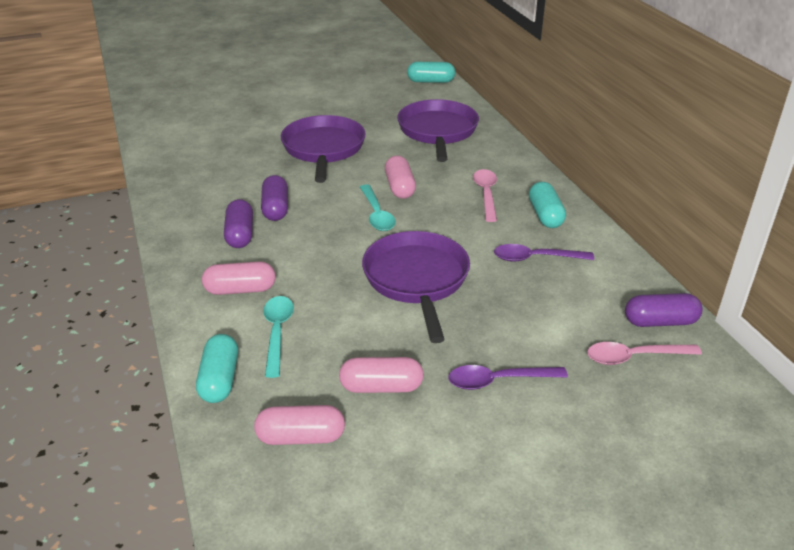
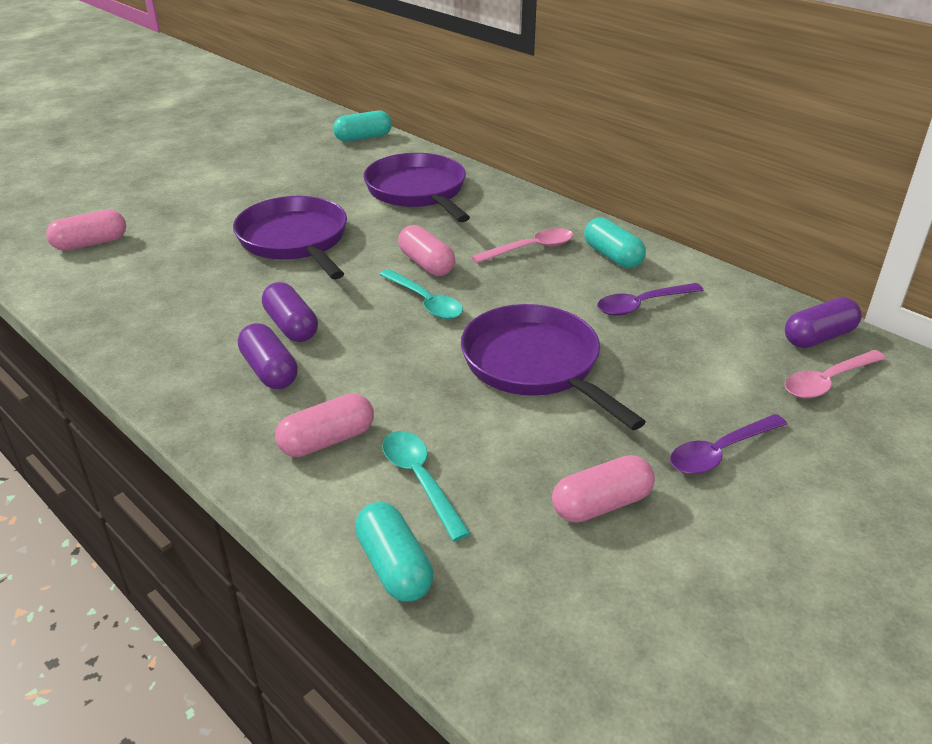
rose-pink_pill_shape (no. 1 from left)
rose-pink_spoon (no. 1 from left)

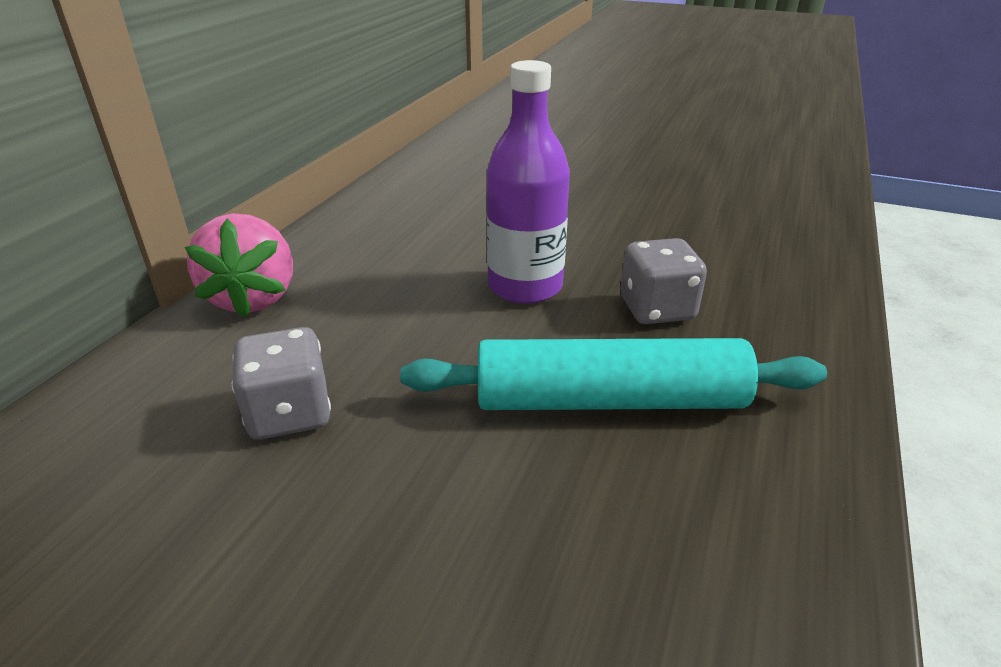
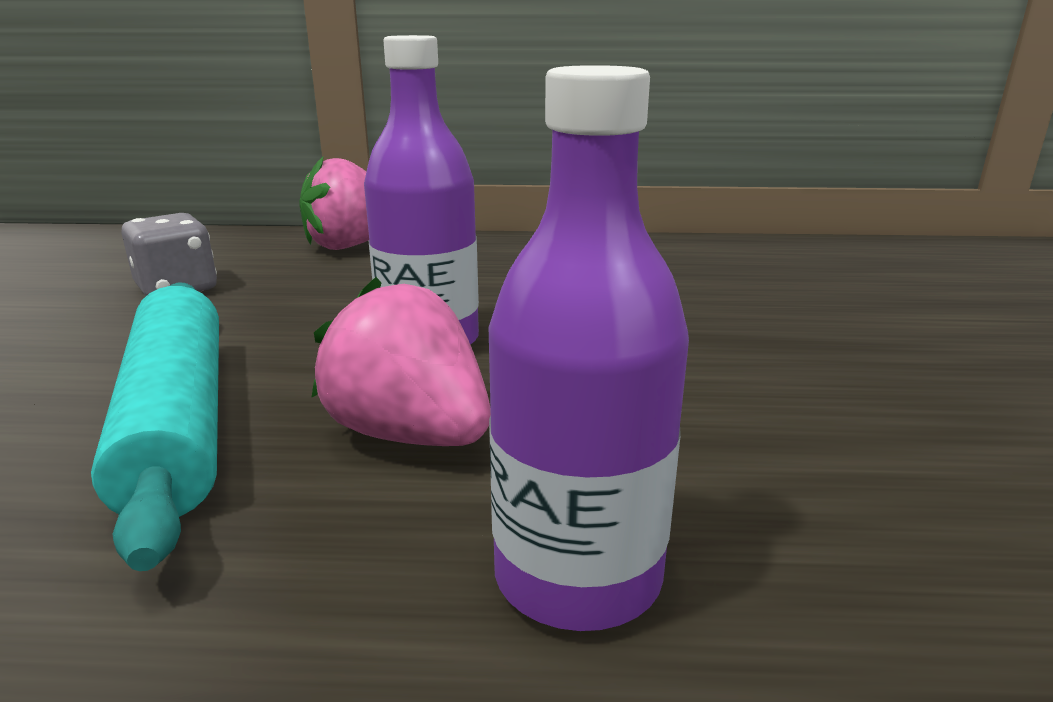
rose-pink_berry (no. 2 from left)
violet_flask (no. 2 from left)

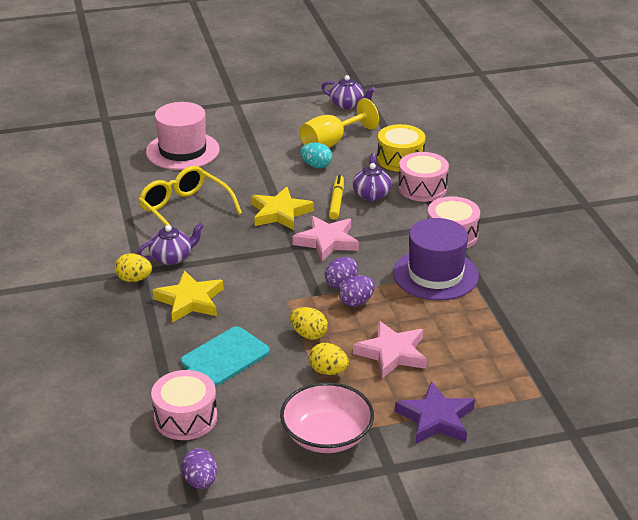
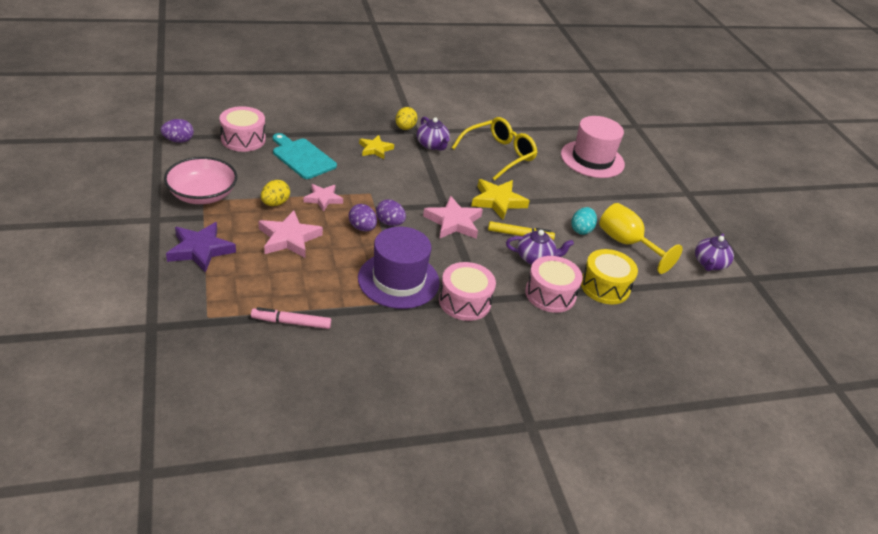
rose-pink_marker
rose-pink_star (no. 2 from left)
yellow_star (no. 1 from left)

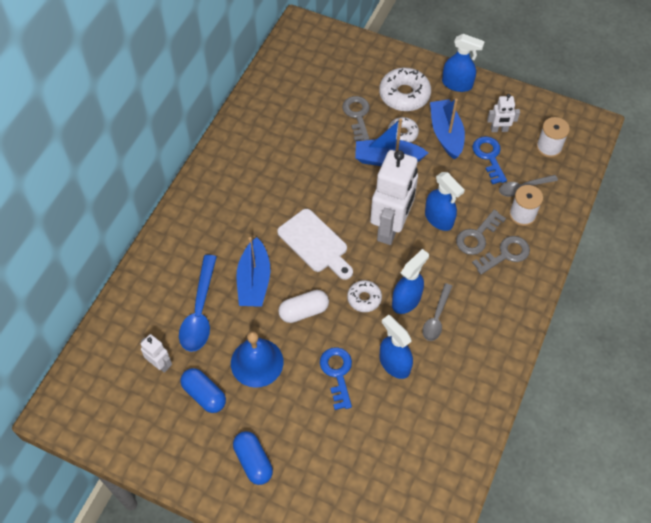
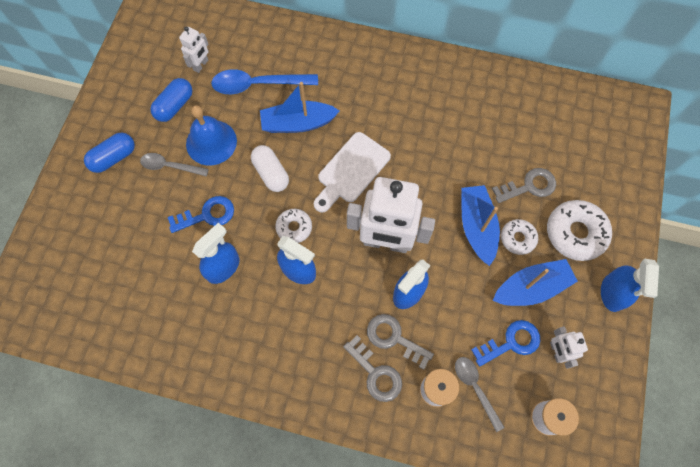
gray_spoon (no. 1 from left)

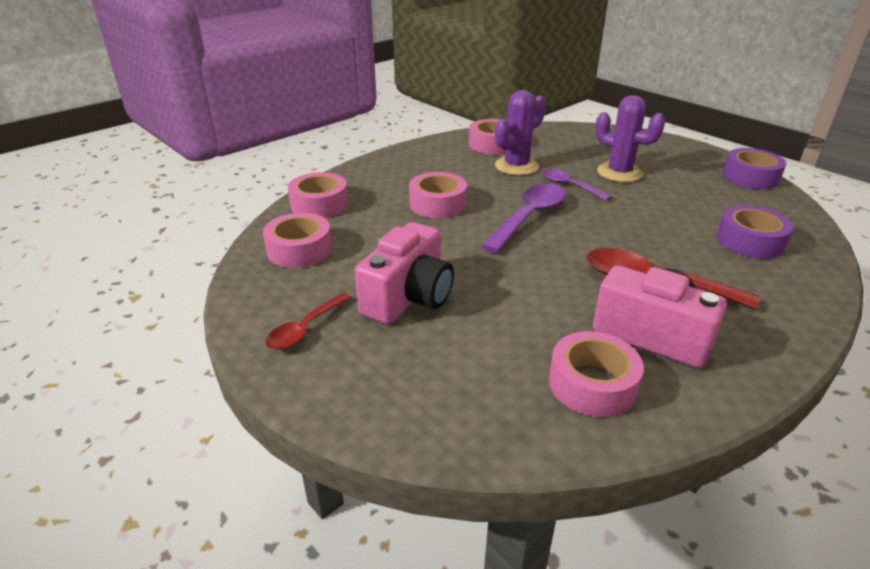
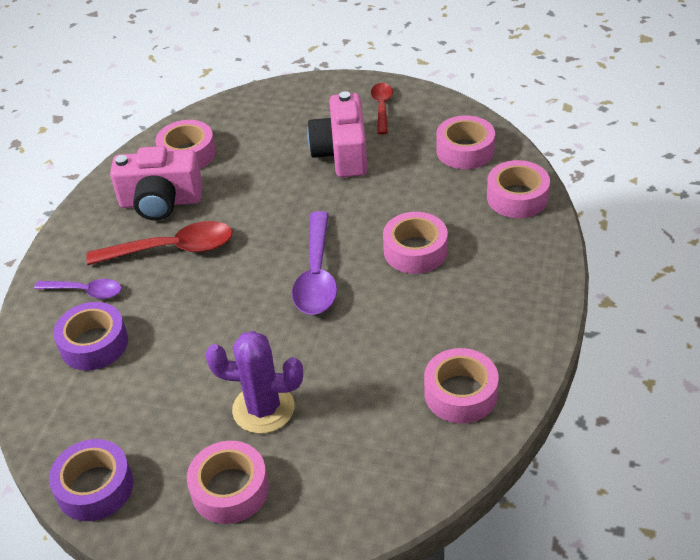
violet_spoon (no. 1 from left)
rose-pink_roll_of_tape (no. 2 from left)
violet_cactus (no. 1 from left in the first image)

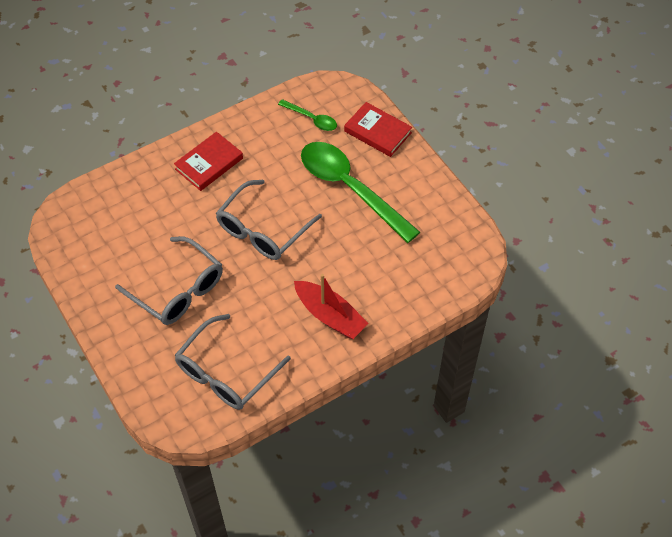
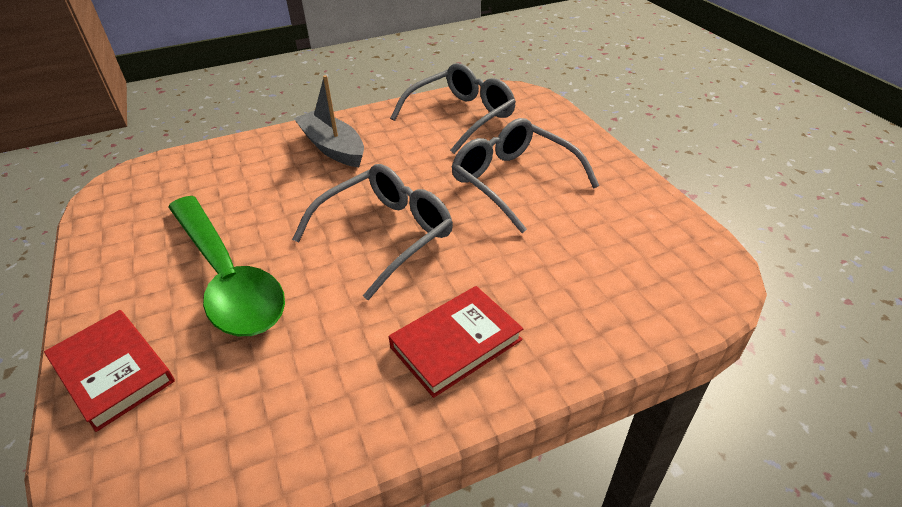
gray_toy_boat
emerald_spoon (no. 1 from left in the first image)

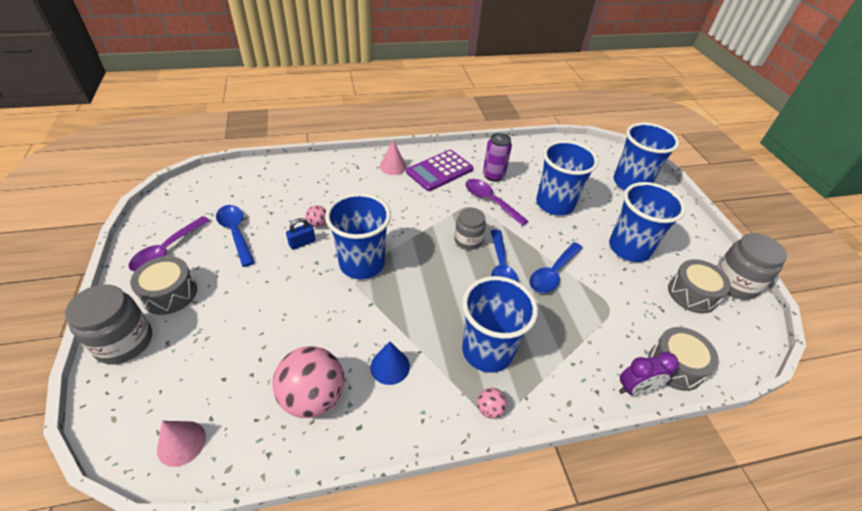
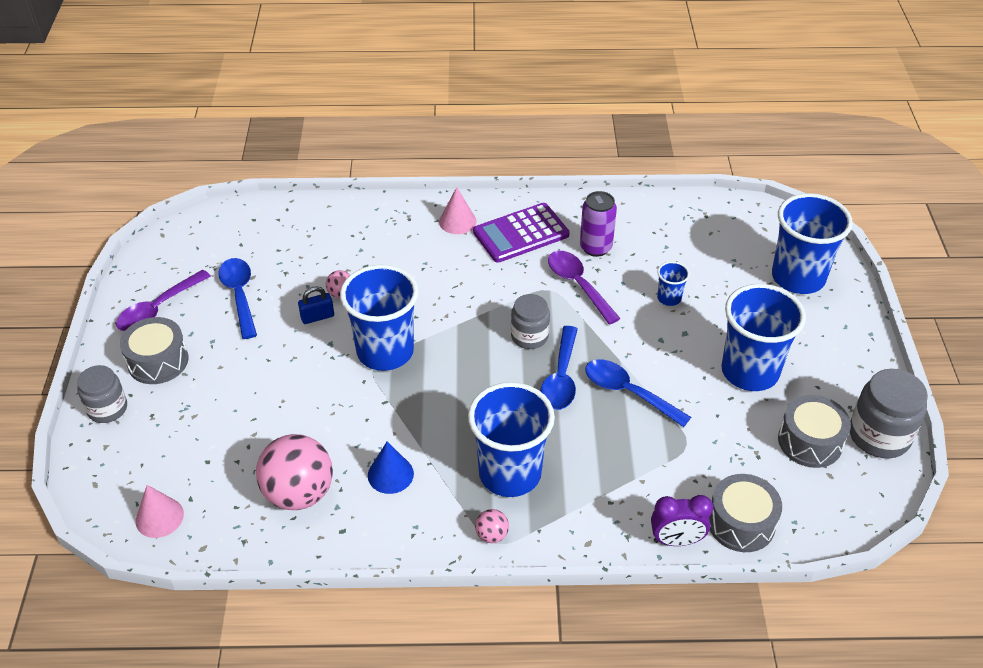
gray_jar (no. 1 from left)
royal_blue_spoon (no. 3 from left)
royal_blue_tumbler (no. 3 from left)

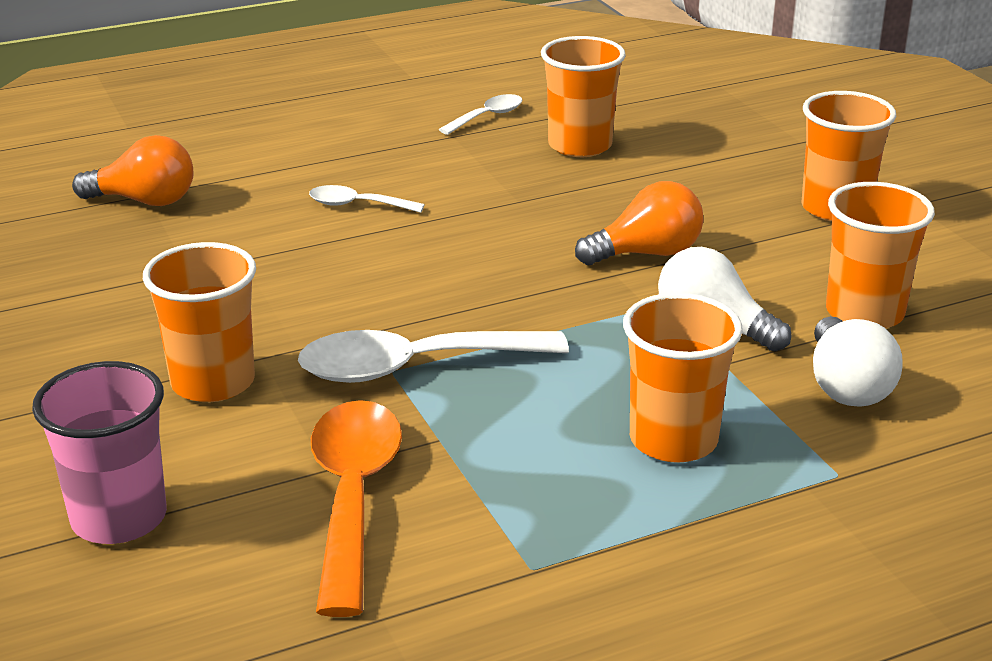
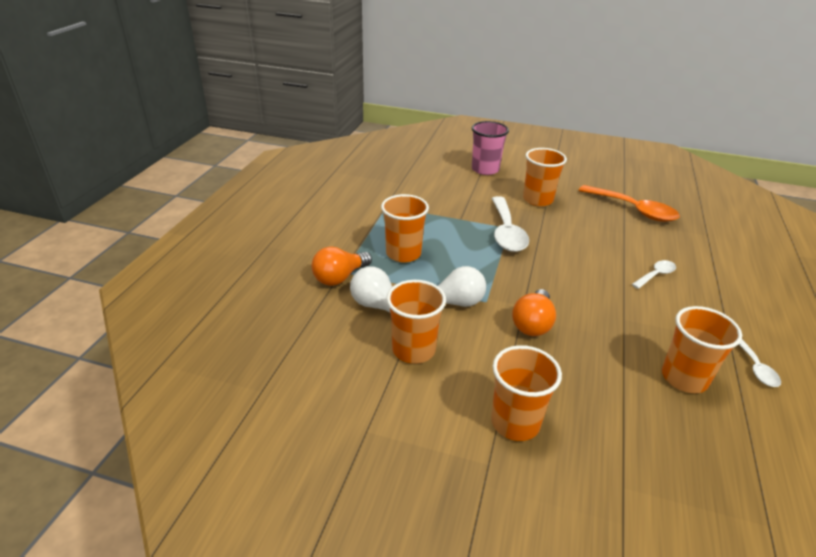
bright_orange_light_bulb (no. 1 from left)
snow-white_spoon (no. 1 from left)
bright_orange_spoon

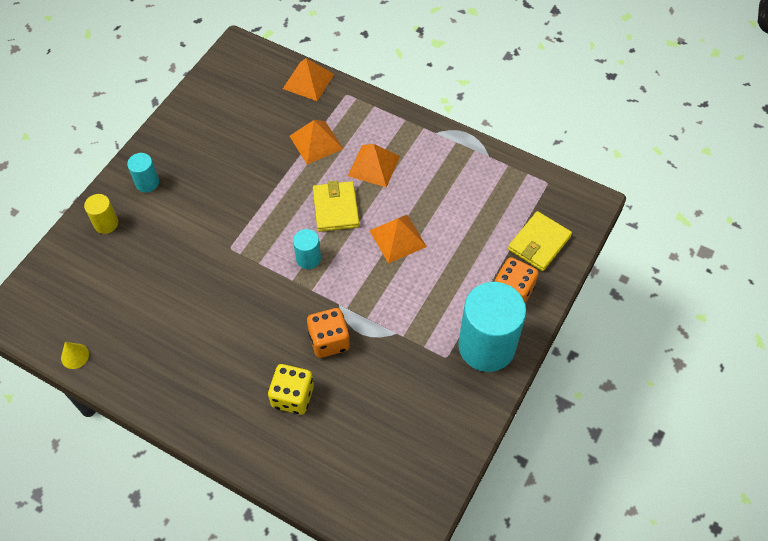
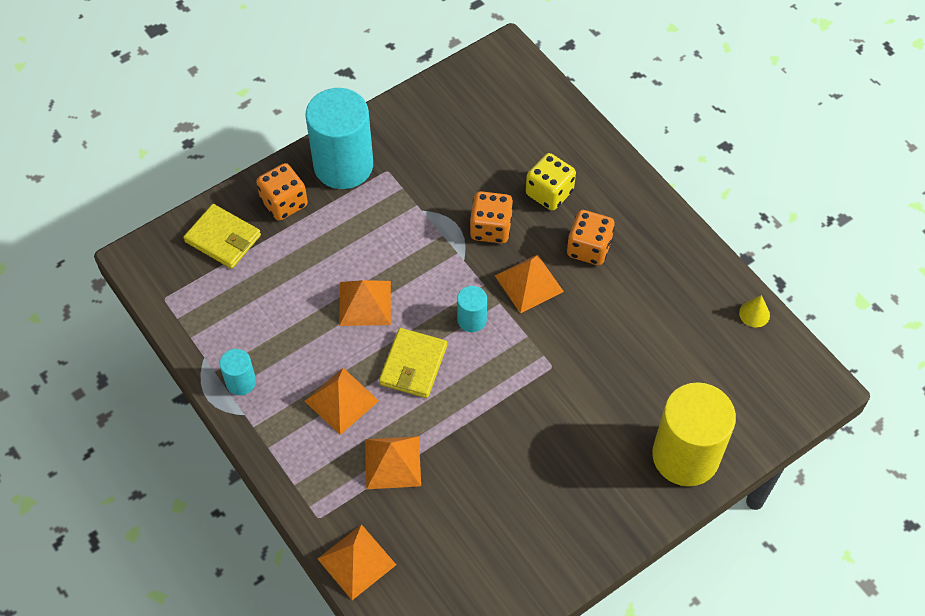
yellow_billfold (no. 1 from left)
turquoise_cylinder_shape (no. 1 from left)
bright_orange_solid_pyramid (no. 5 from left)
bright_orange_game_die (no. 3 from left)
yellow_cylinder_shape

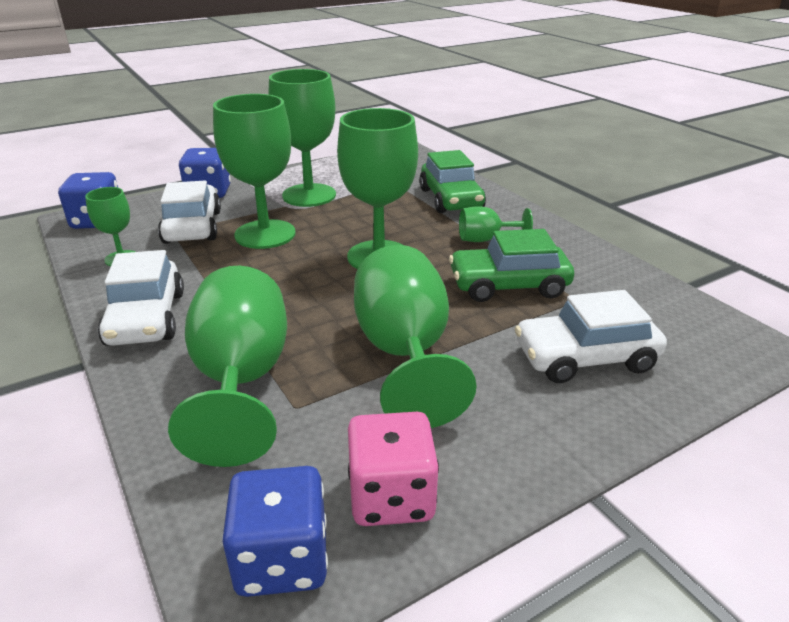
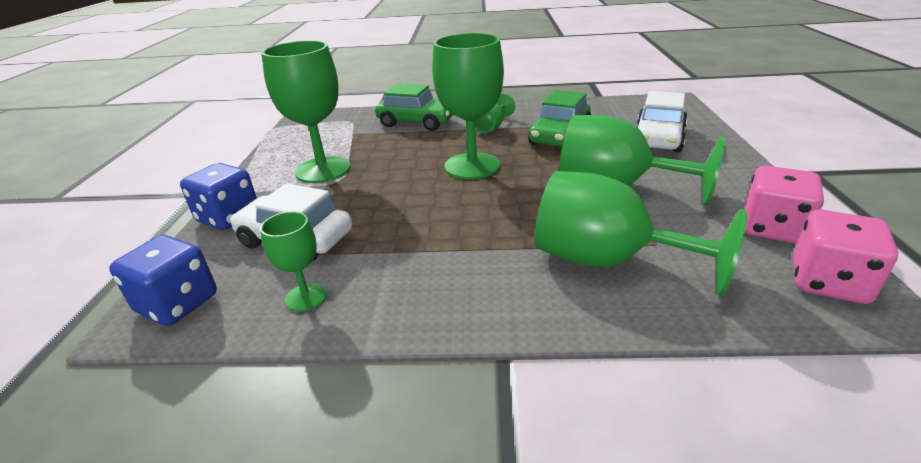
rose-pink_game_die (no. 2 from left)
snow-white_car (no. 1 from left in the first image)
emerald_goblet (no. 3 from left in the first image)

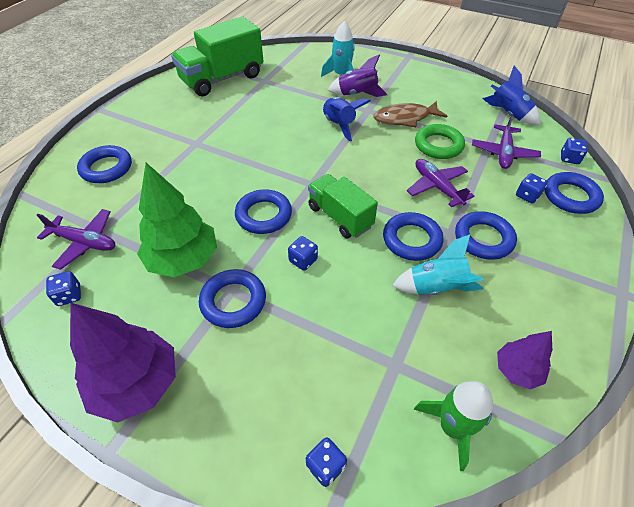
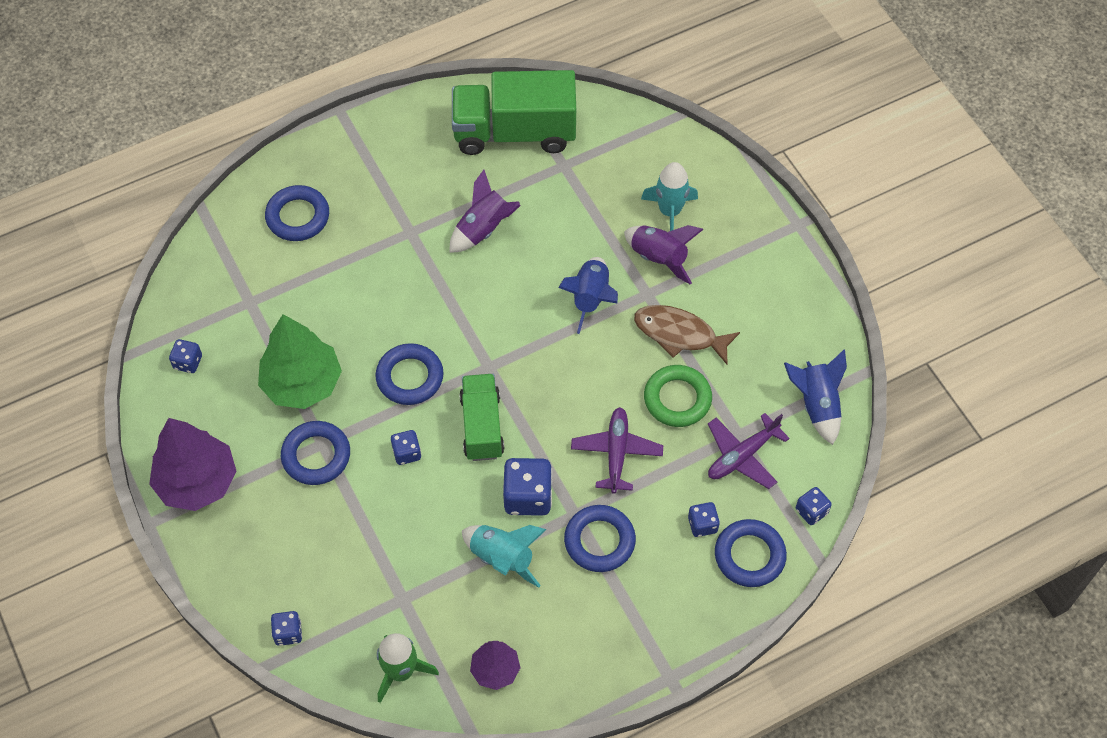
violet_toy_rocket (no. 1 from left)
royal_blue_game_die (no. 4 from left)
violet_toy_plane (no. 1 from left in the first image)

